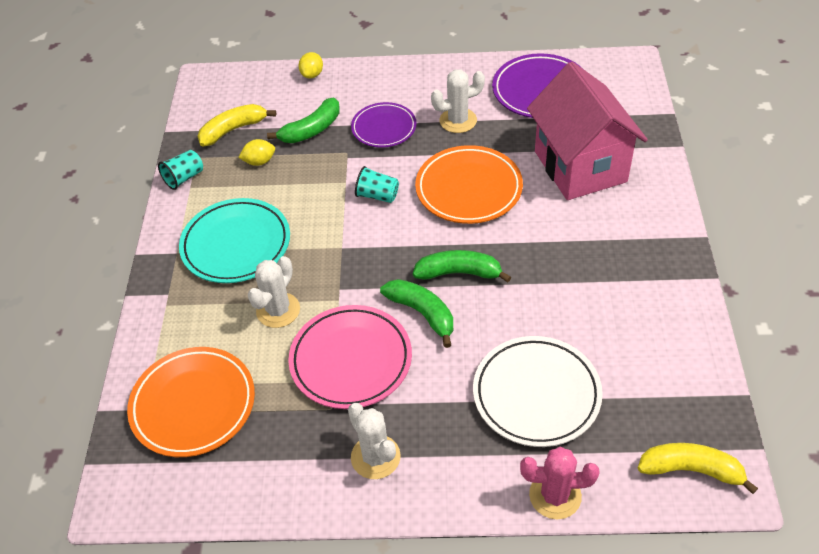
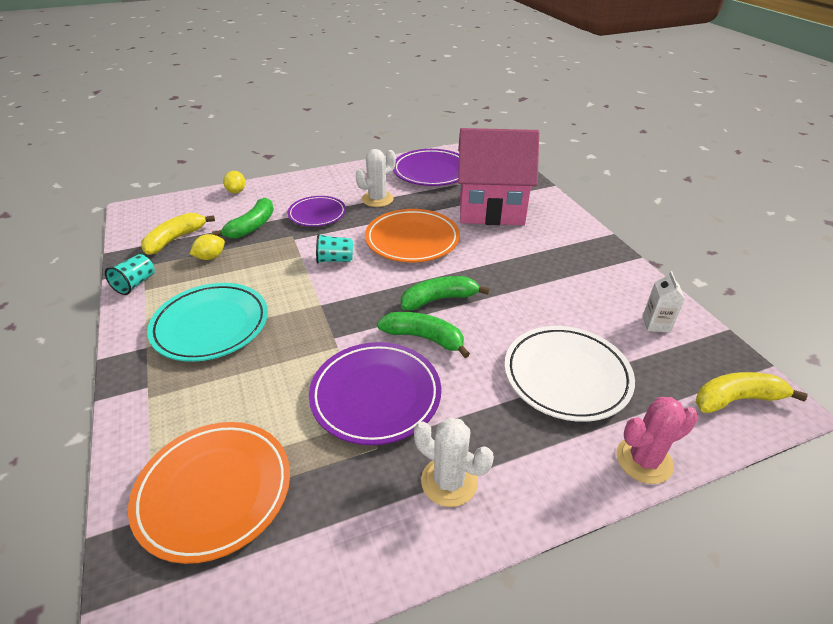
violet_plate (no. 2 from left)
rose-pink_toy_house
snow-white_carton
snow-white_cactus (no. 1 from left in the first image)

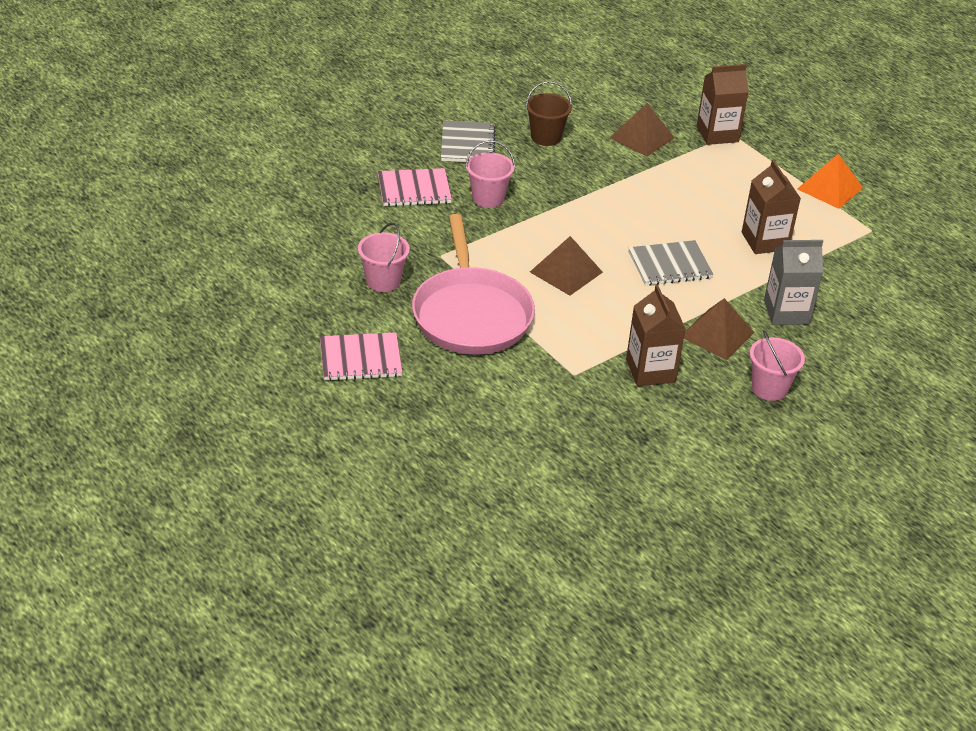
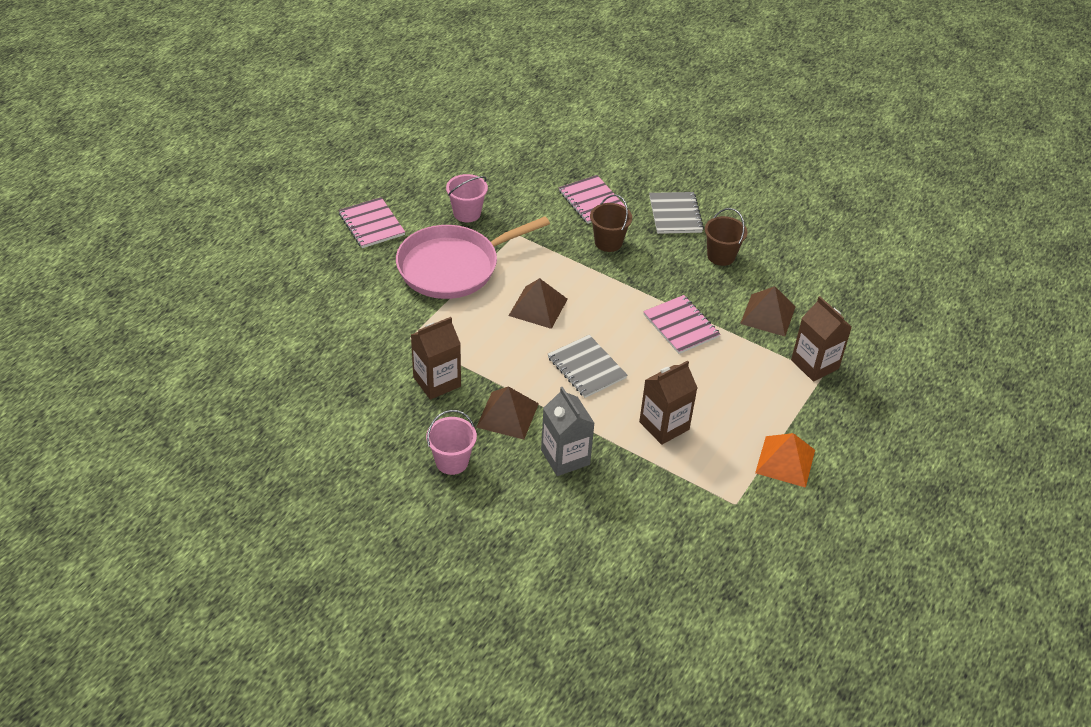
russet_sand_bucket (no. 1 from left)
rose-pink_notebook (no. 3 from left)
gray_notebook (no. 2 from left)

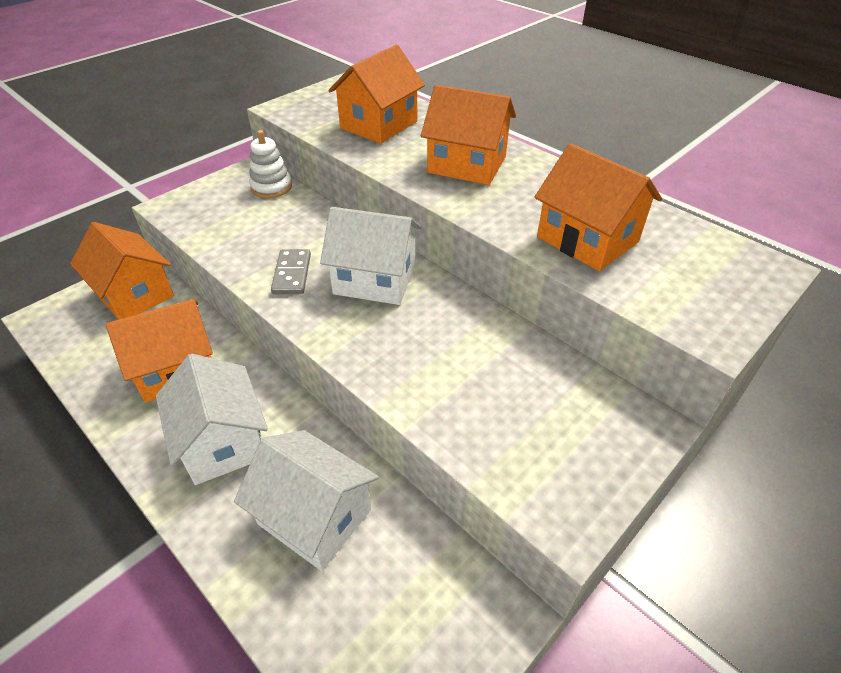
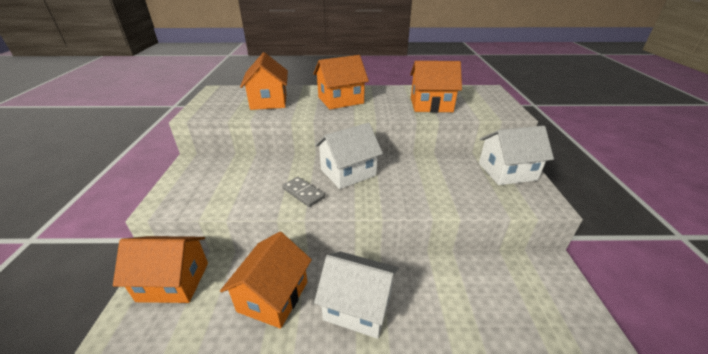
snow-white_toy_house (no. 3 from left)
snow-white_stacking_rings

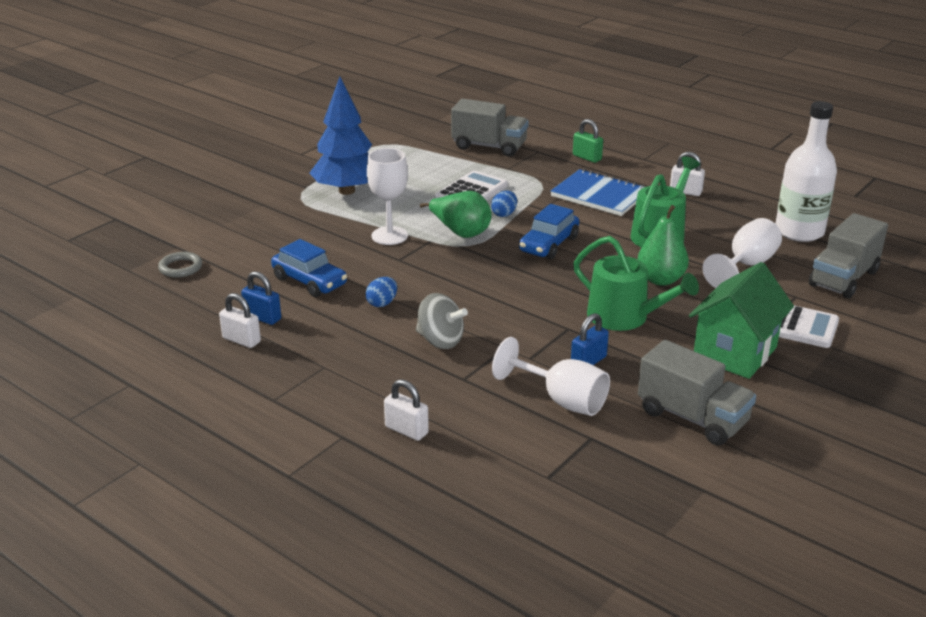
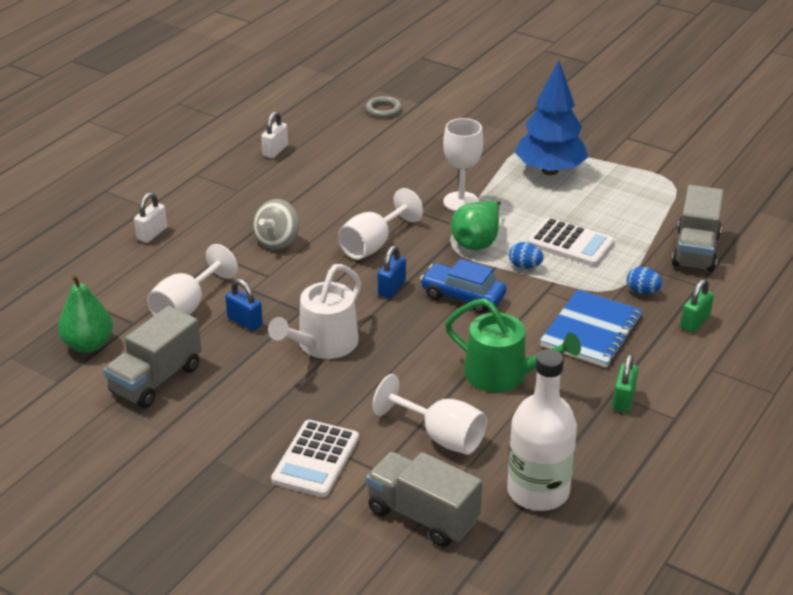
emerald_pear (no. 1 from left)
snow-white_watering_pot
snow-white_goblet (no. 2 from left)
royal_blue_padlock (no. 2 from left)
emerald_padlock (no. 1 from left)
royal_blue_egg_shape (no. 2 from left)
royal_blue_car (no. 1 from left in the first image)
emerald_toy_house

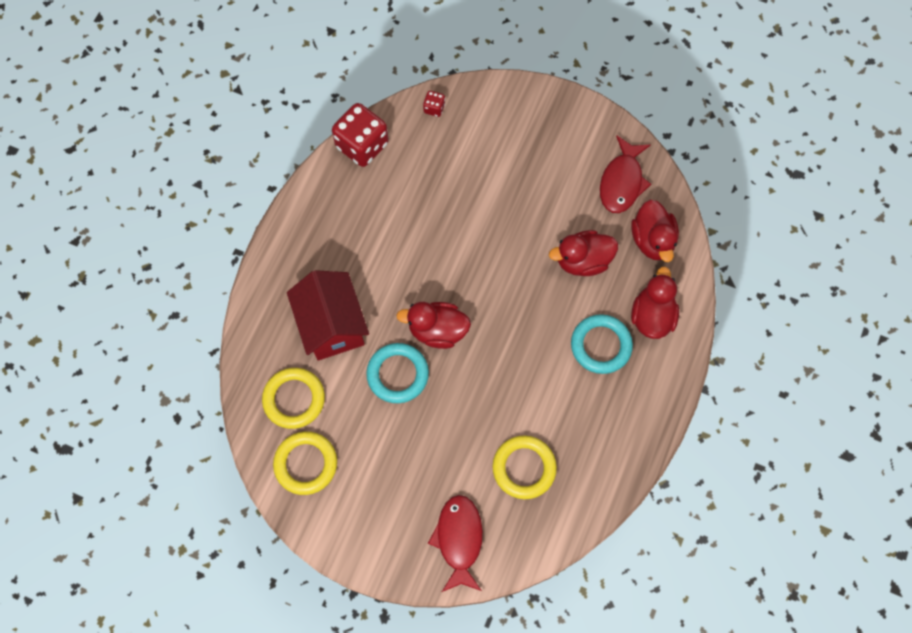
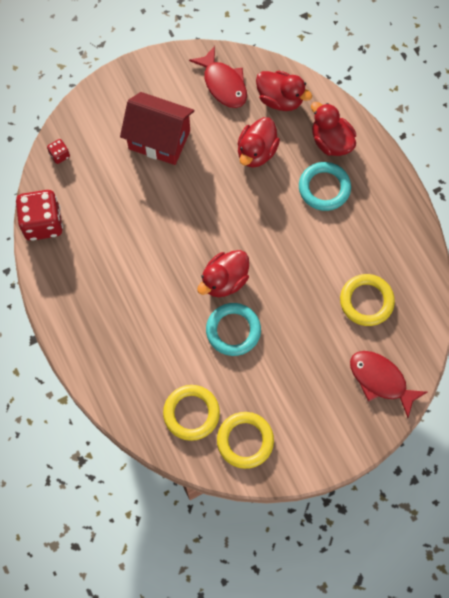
scarlet_toy_house

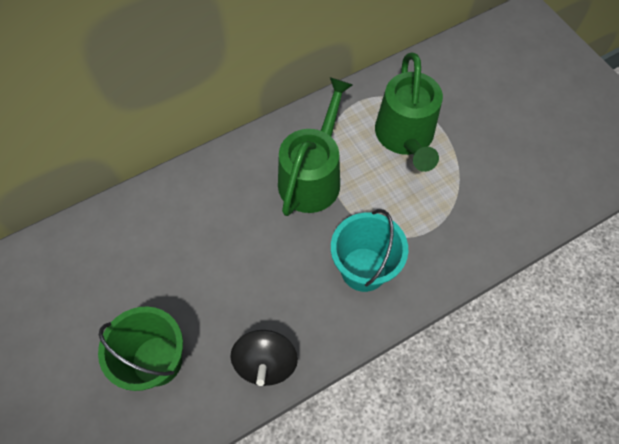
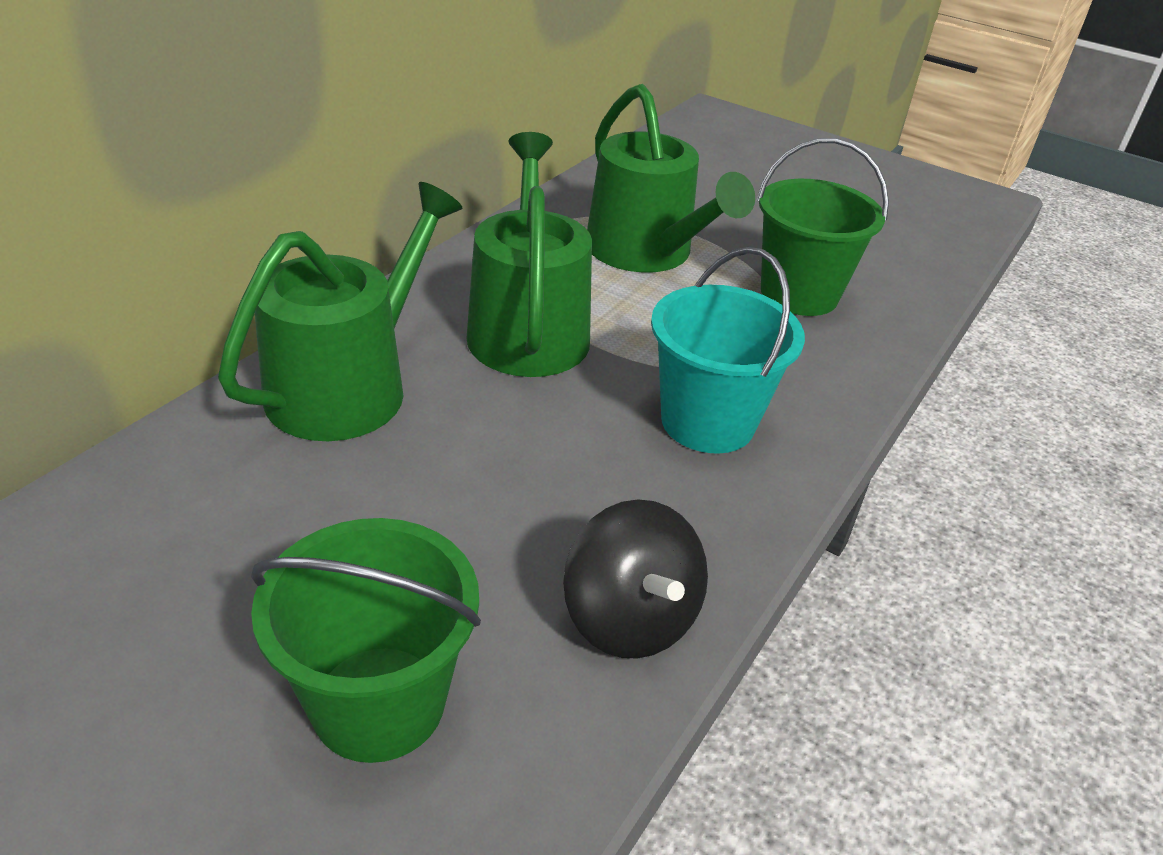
emerald_watering_pot (no. 1 from left)
emerald_sand_bucket (no. 2 from left)

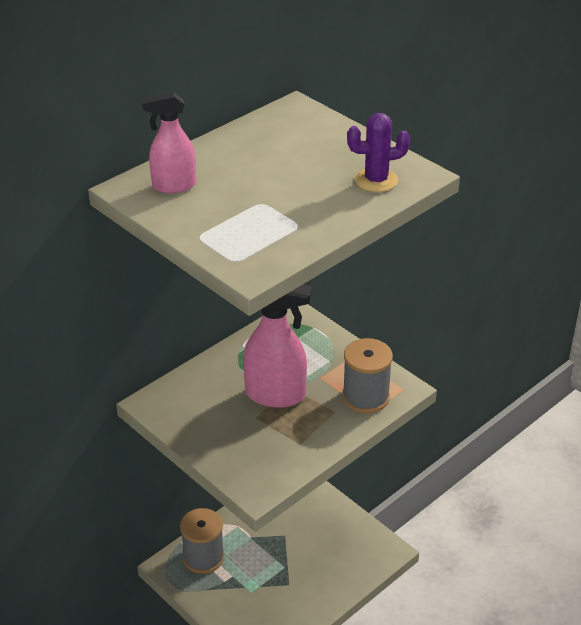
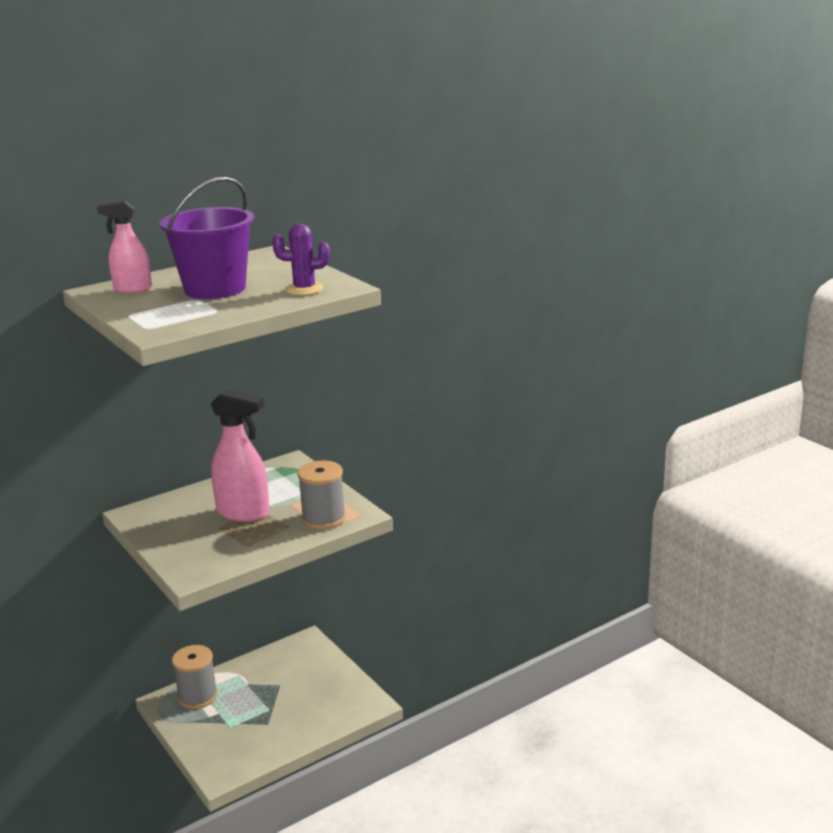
violet_sand_bucket

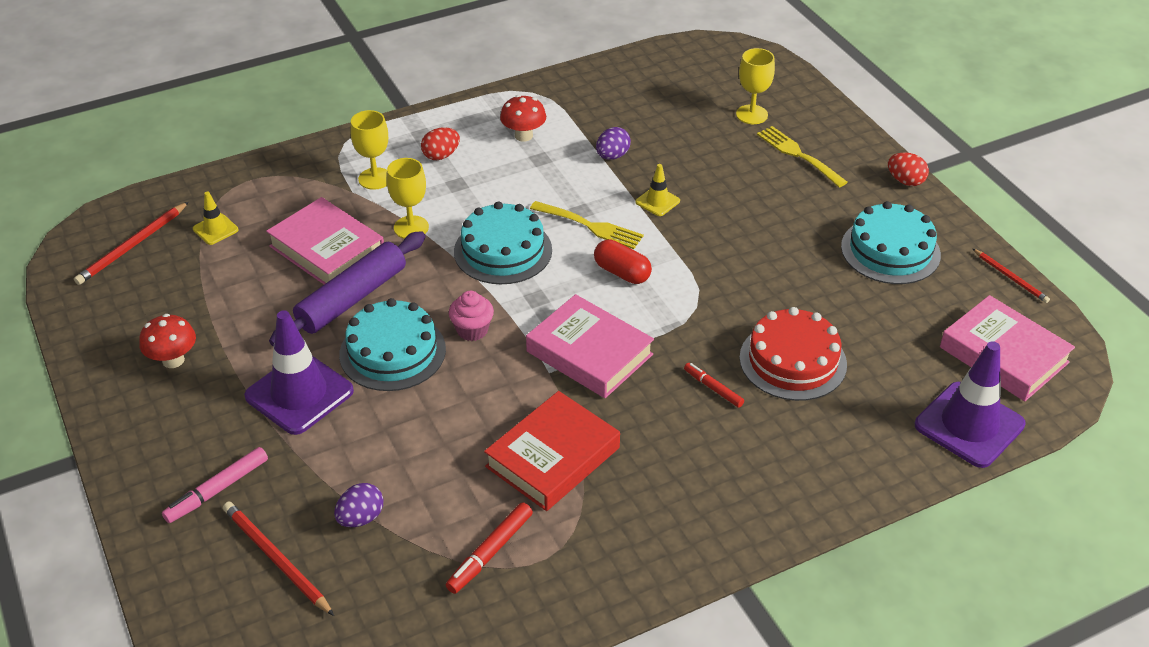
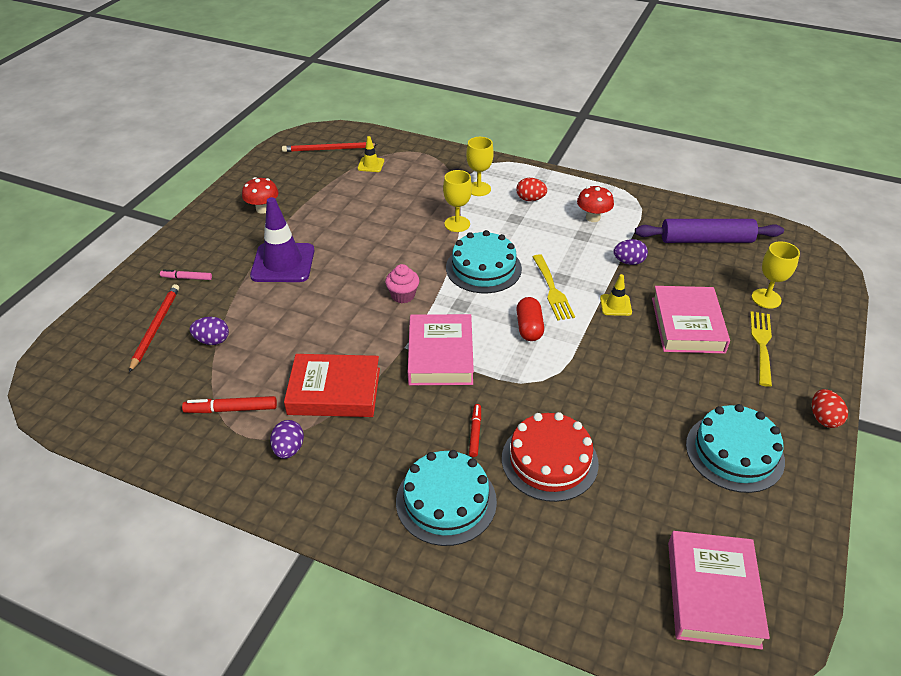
rose-pink_marker
violet_egg_shape (no. 2 from left)
turquoise_cake (no. 1 from left)
violet_rolling_pin
rose-pink_hardcover (no. 2 from left)
violet_road_cone (no. 2 from left in the first image)
scarlet_wooden_pencil (no. 3 from left in the first image)

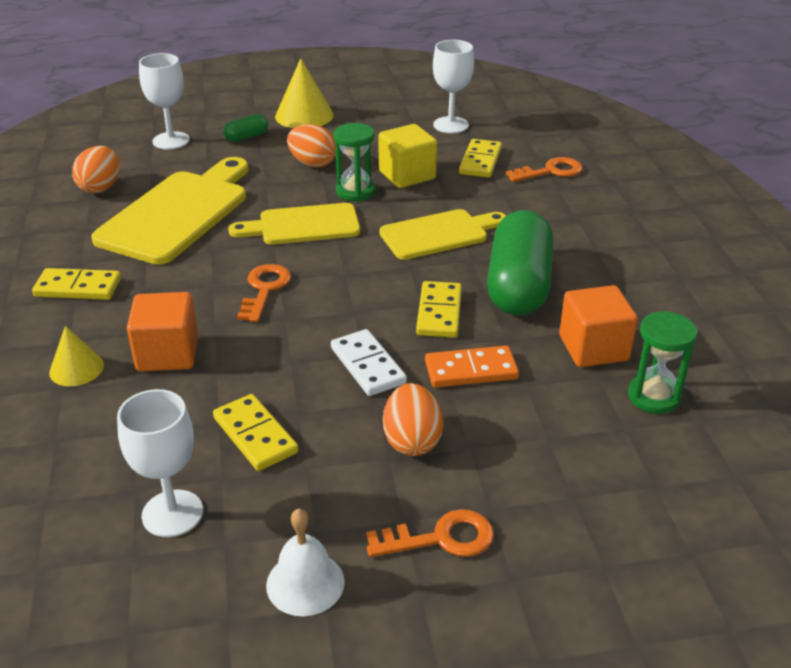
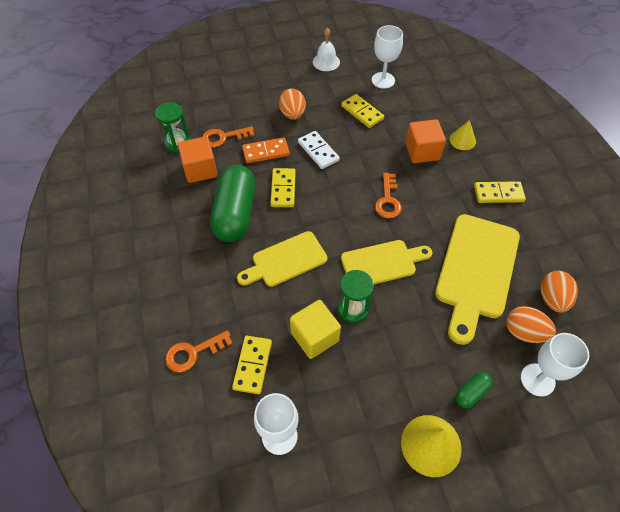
bright_orange_key (no. 2 from left)
bright_orange_egg_shape (no. 2 from left)

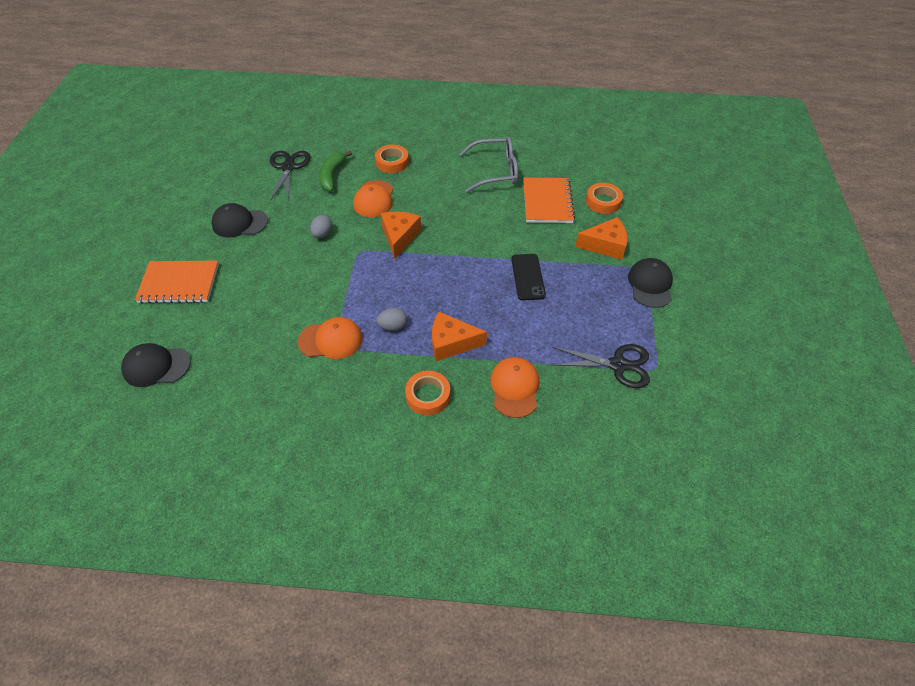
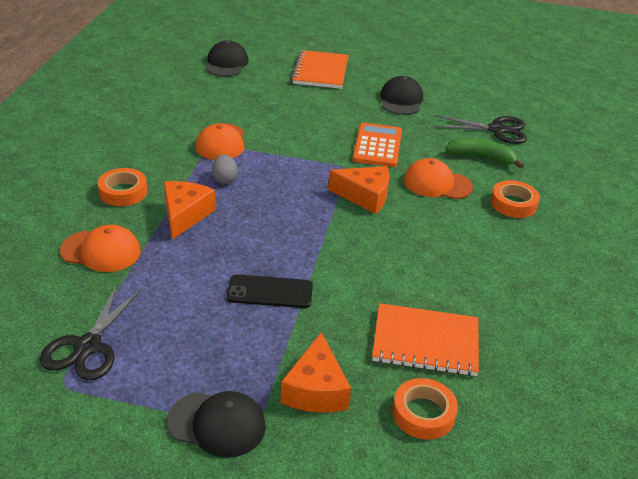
bright_orange_pocket_calculator
gray_spectacles

